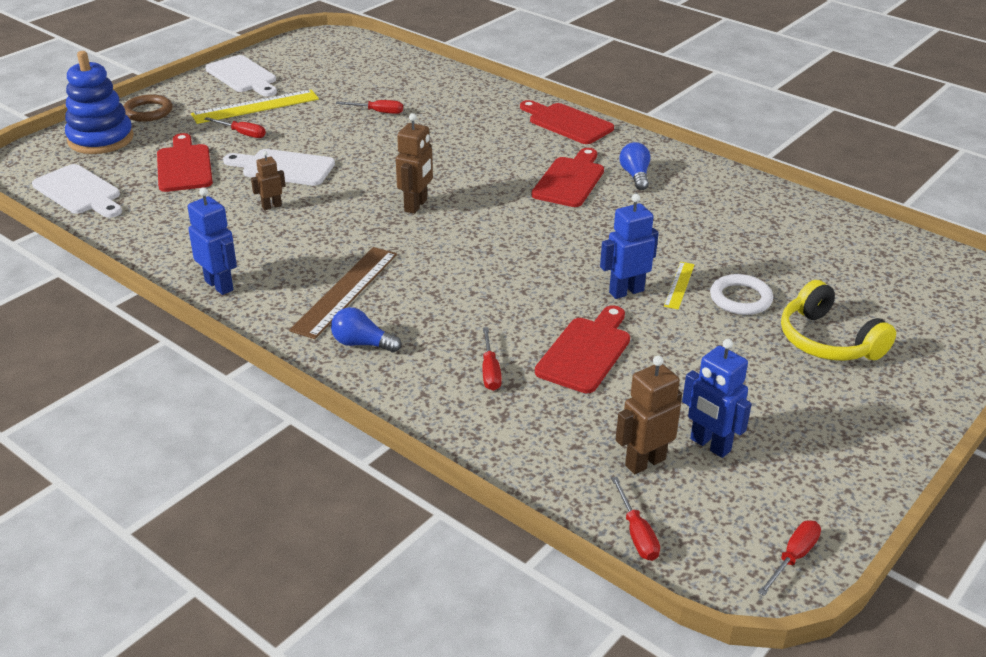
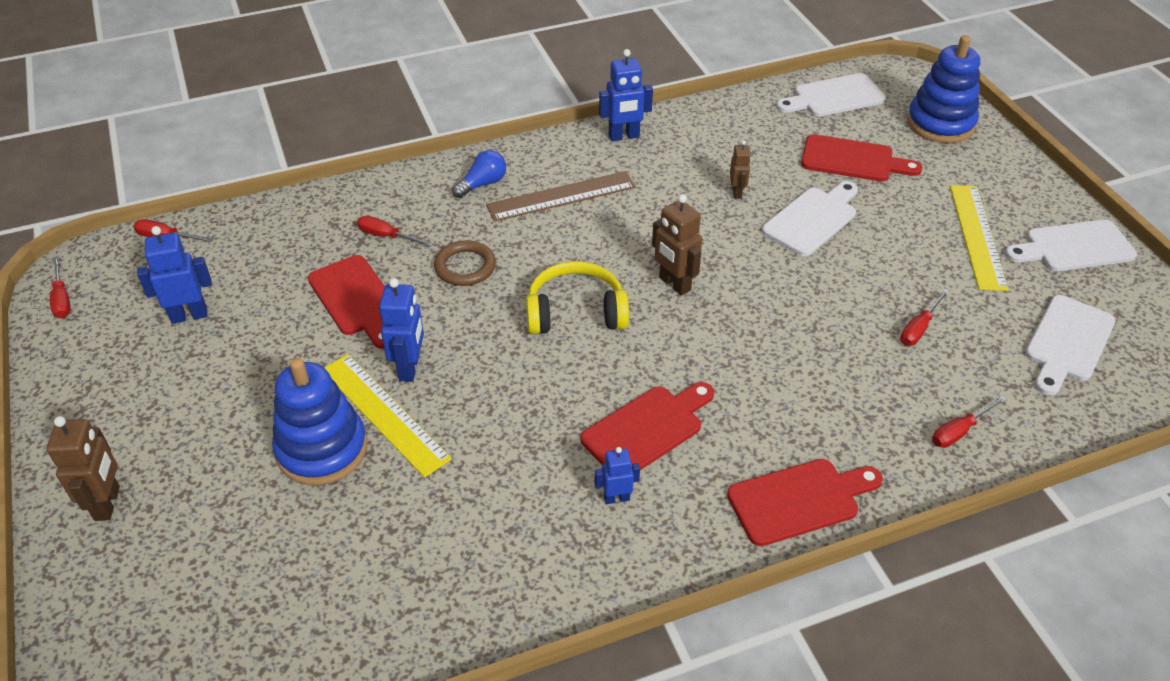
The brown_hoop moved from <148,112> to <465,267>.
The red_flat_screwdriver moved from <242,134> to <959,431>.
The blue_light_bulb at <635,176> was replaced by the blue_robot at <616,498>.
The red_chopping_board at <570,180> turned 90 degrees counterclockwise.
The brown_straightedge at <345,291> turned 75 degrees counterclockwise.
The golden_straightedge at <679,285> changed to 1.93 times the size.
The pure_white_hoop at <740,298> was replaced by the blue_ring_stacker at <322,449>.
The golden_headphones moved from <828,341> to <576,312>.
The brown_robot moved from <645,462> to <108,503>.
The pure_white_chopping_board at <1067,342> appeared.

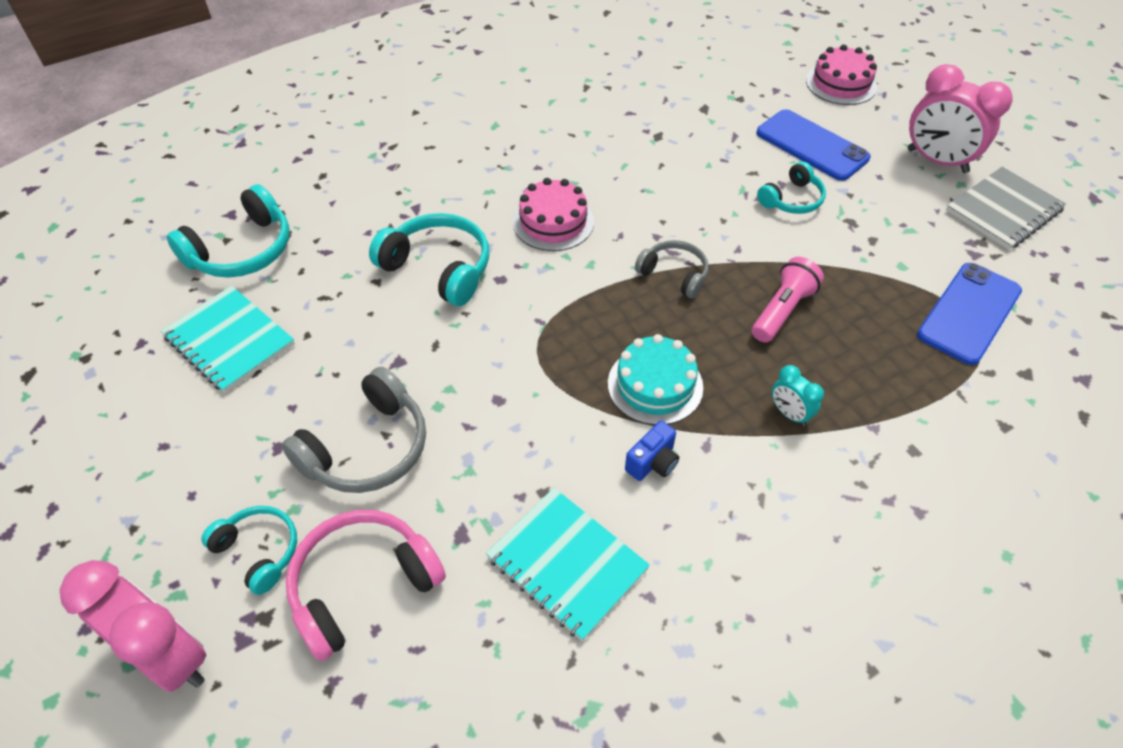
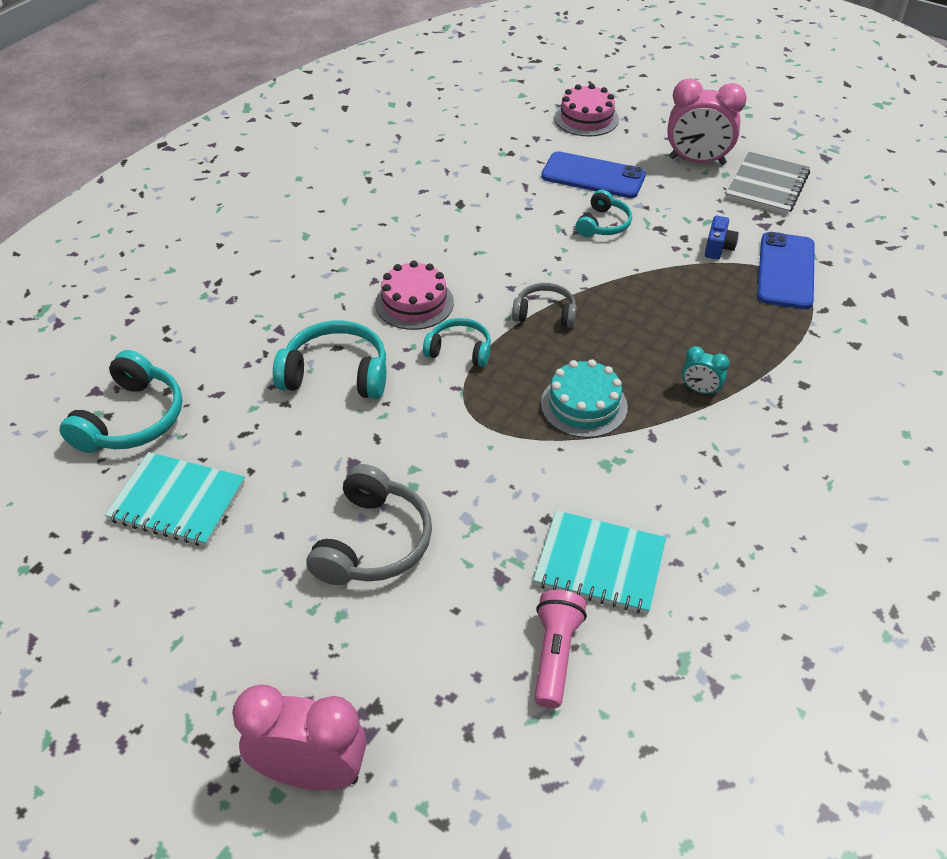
The rosy_pocket_torch moved from <782,311> to <555,655>.
The blue_compact_camera moved from <652,462> to <718,248>.
The teal_headphones moved from <259,551> to <459,350>.
The rosy_headphones at <363,585> disappeared.

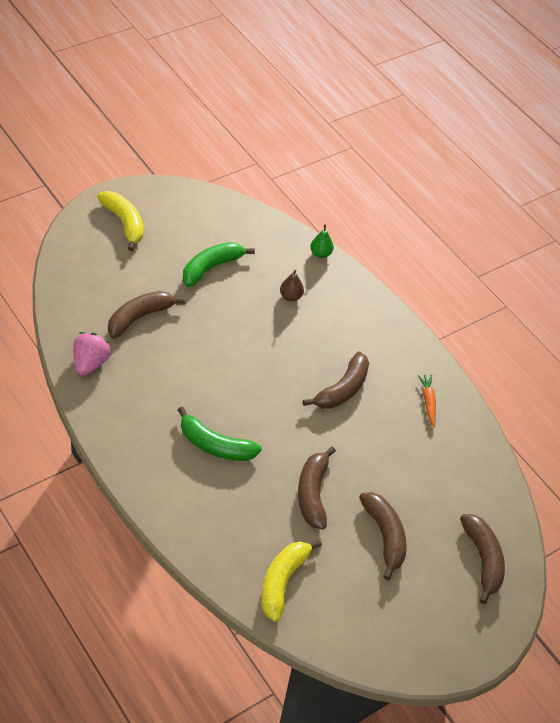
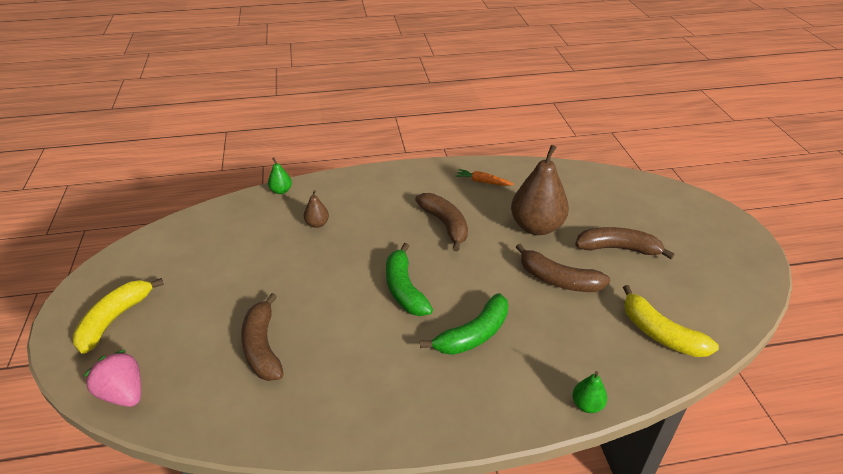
The golden_banana at <124,223> turned 60 degrees counterclockwise.
The green_banana moved from <211,268> to <404,289>.
The rosy_strawberry moved from <90,363> to <123,393>.
The brown_banana at <482,560> disappeared.
The brown_pear_fruit at <536,227> appeared.
The green_pear_fruit at <587,405> appeared.

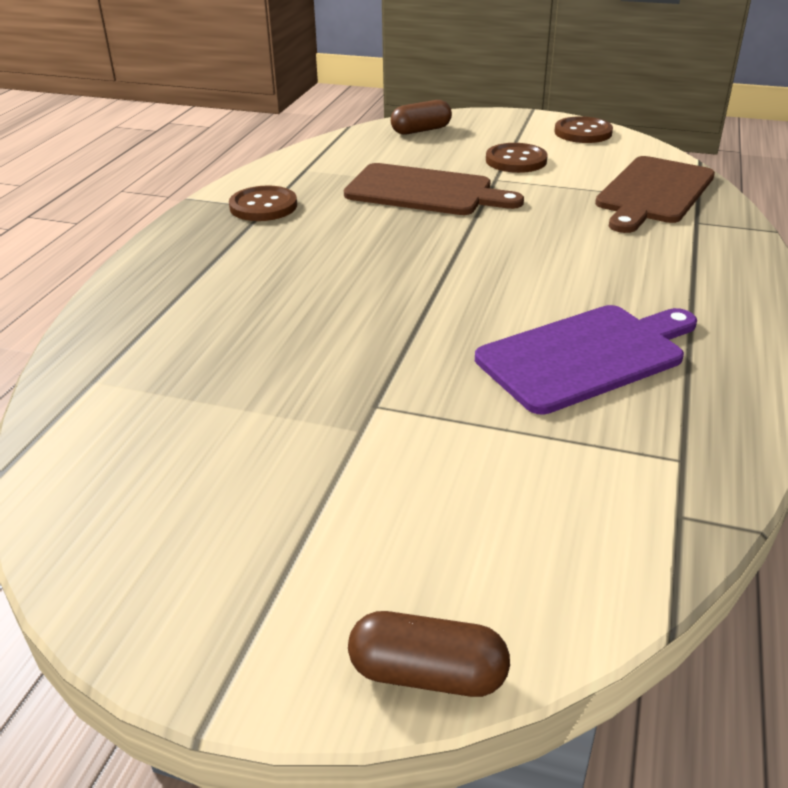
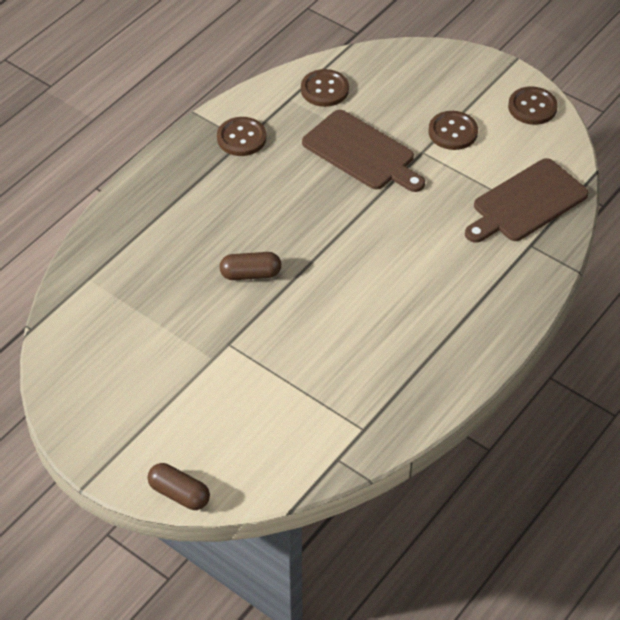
The brown_capsule moved from <421,130> to <250,274>.
The royal_purple_chopping_board at <586,356> disappeared.
The brown_shirt_button at <324,89> appeared.

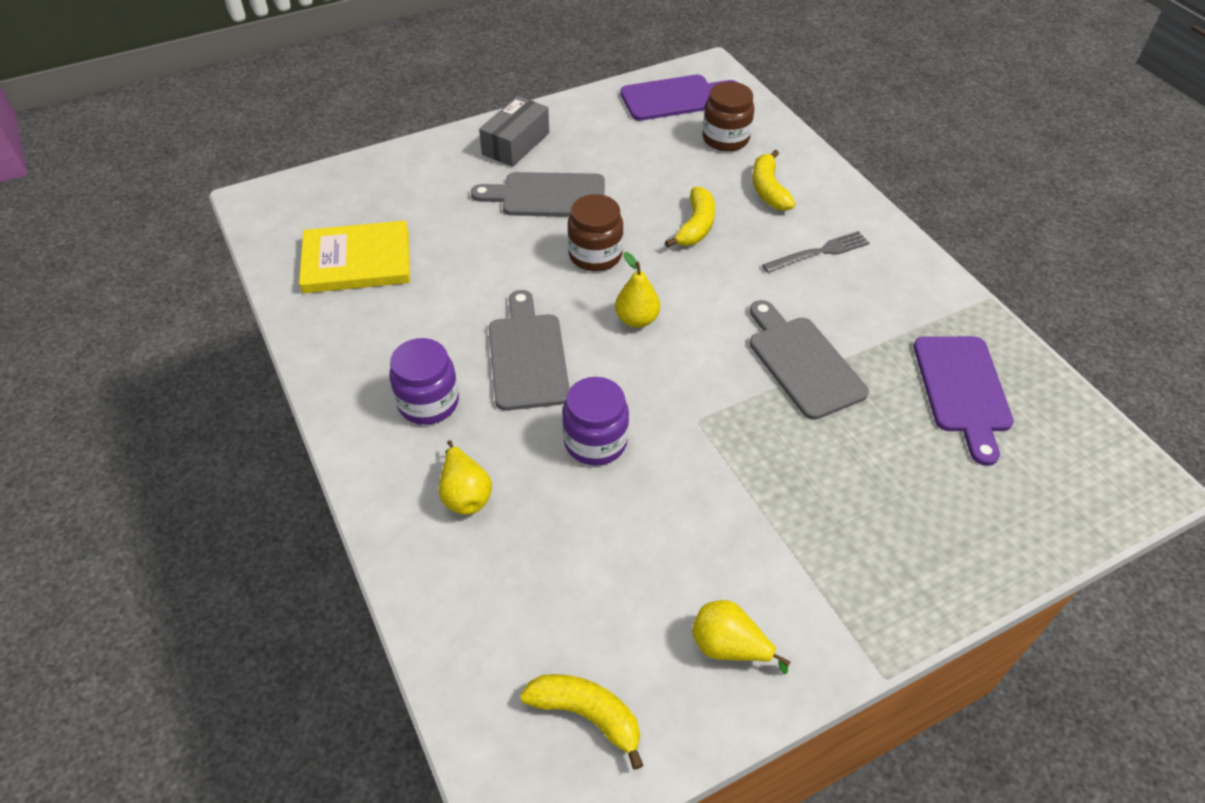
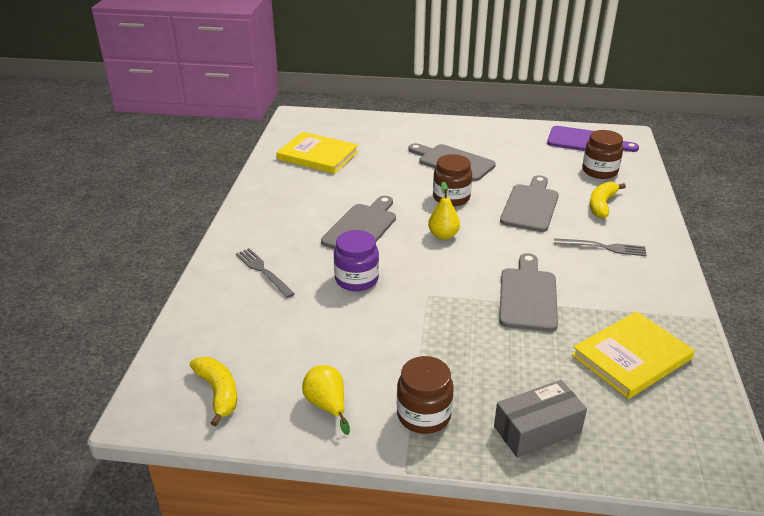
The gray_parcel moved from <516,143> to <537,429>.
The golden_banana at <695,226> was replaced by the gray_chopping_board at <530,206>.
The royal_purple_chopping_board at <962,390> was replaced by the golden_hardcover at <631,357>.
The royal_purple_preserve_jar at <428,402> disappeared.
The golden_pear_fruit at <465,494> was replaced by the gray_table_fork at <263,271>.
The brown_preserve_jar at <423,415> appeared.

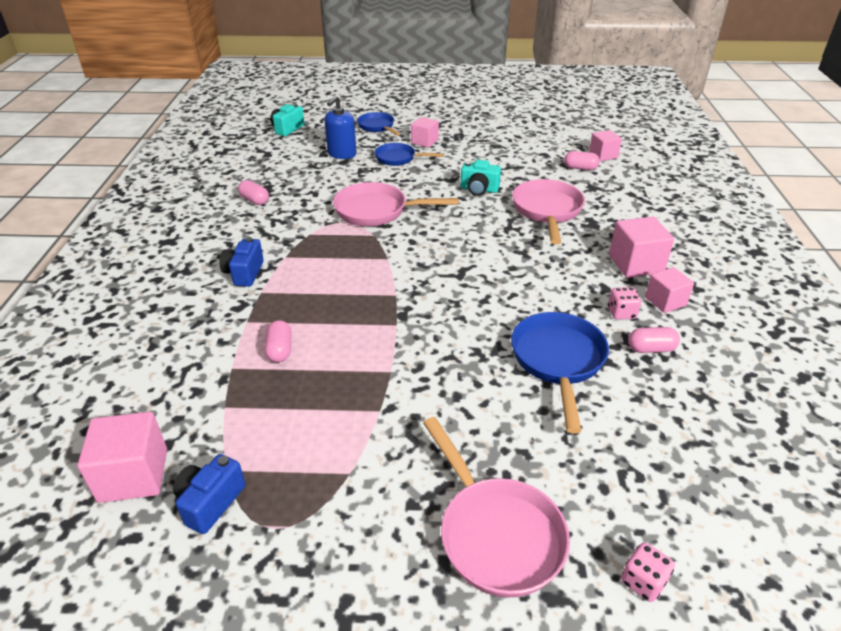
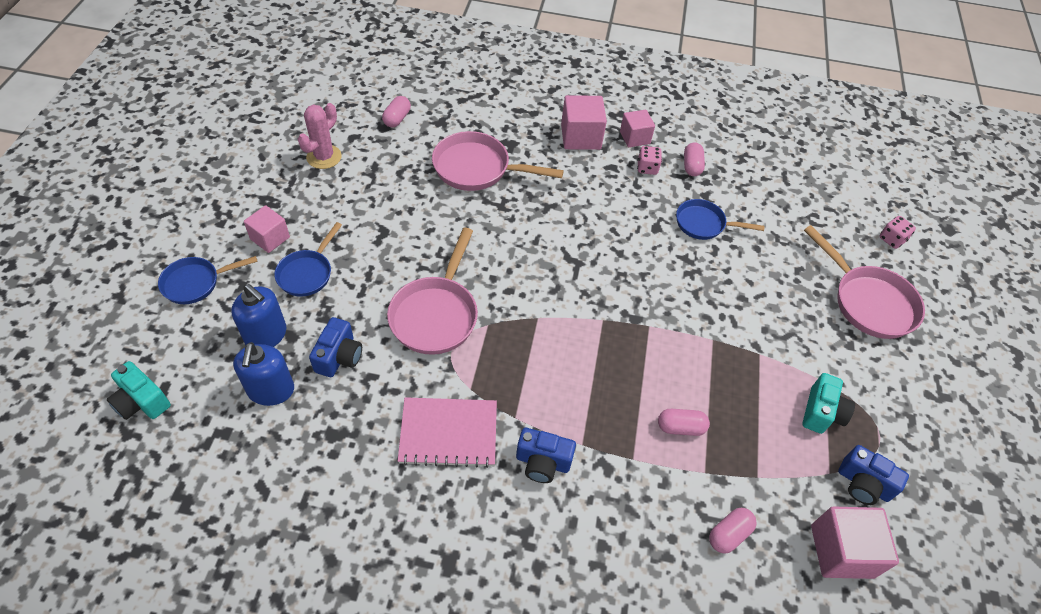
The rosy_block at <603,155> disappeared.
The teal_compact_camera moved from <479,189> to <821,412>.
The rosy_capsule moved from <254,200> to <729,534>.
The blue_skillet at <558,361> changed to 0.64 times the size.
The rosy_skillet at <496,533> turned 75 degrees clockwise.
The rosy_prickly_plant at <324,157> appeared.
The blue_compact_camera at <339,357> appeared.
The blue_soap_pump at <271,390> appeared.
The rosy_exercise_book at <448,433> appeared.

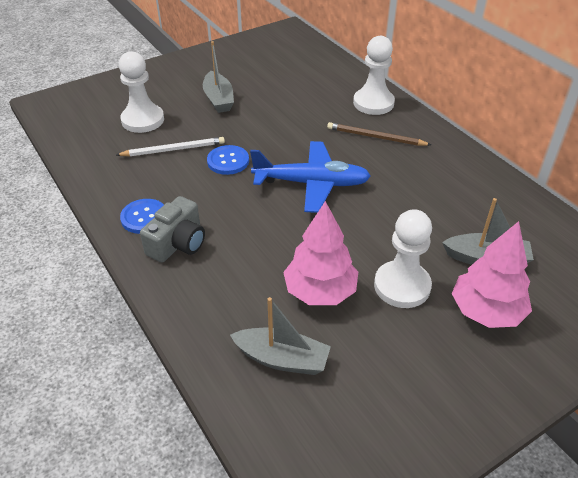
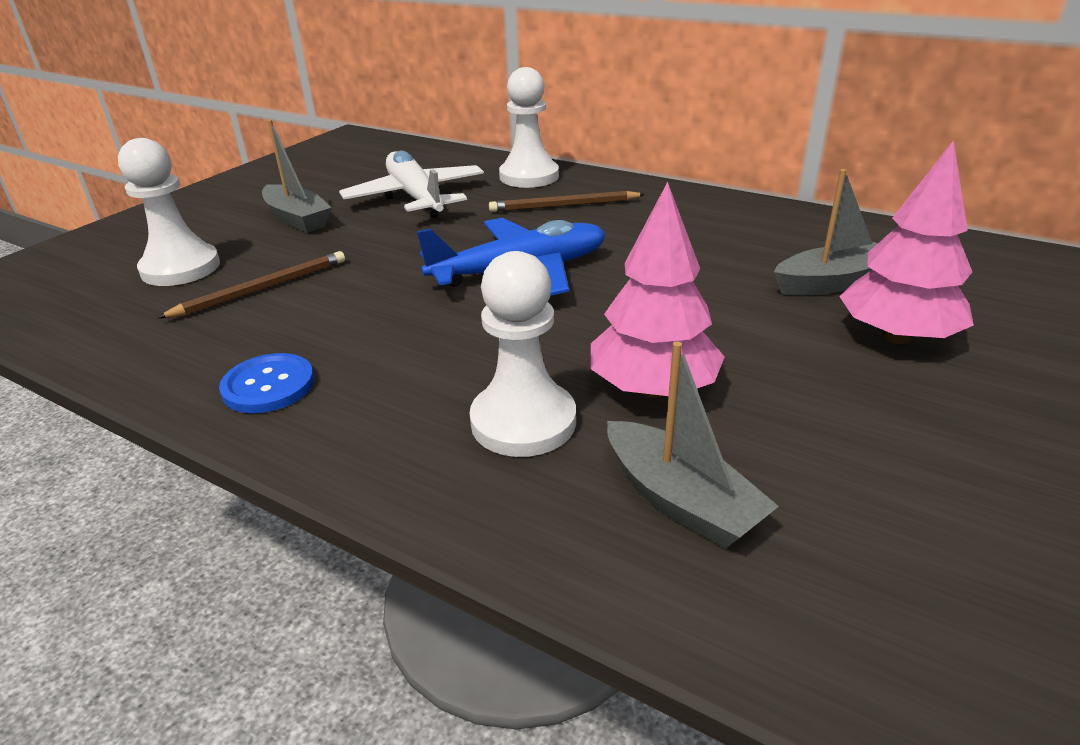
The pure_white_pencil at <173,149> became the brown_pencil at <262,288>.
The blue_shirt_button at <228,161> disappeared.
The gray_compact_camera at <178,243> disappeared.
The pure_white_chess_pawn moved from <402,286> to <523,422>.
The gray_sailboat at <282,359> turned 60 degrees clockwise.
The pure_white_toy_plane at <416,197> appeared.

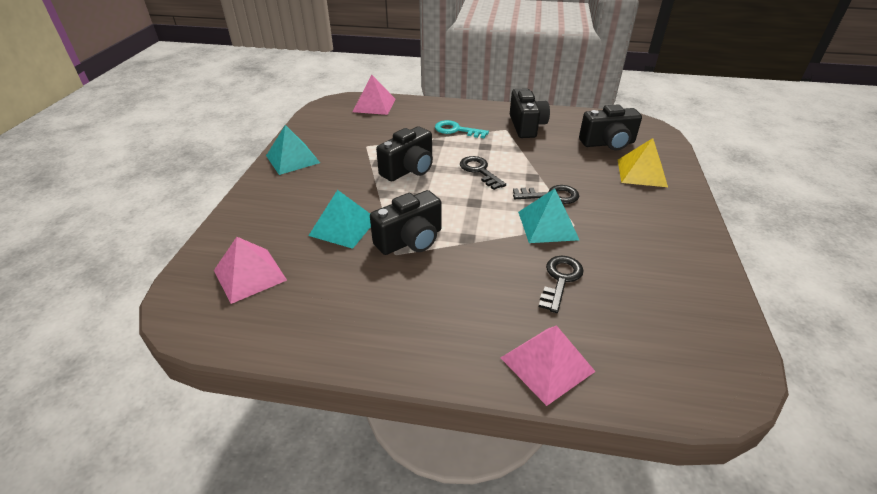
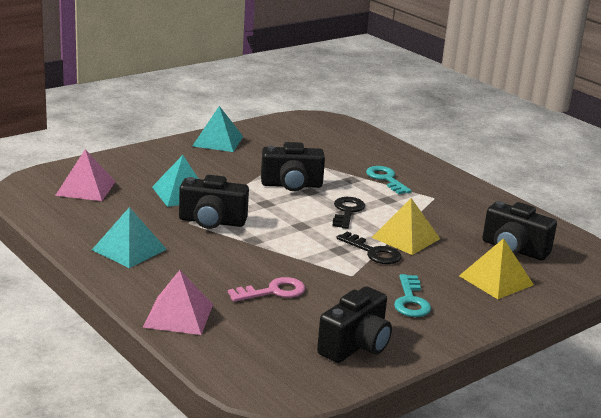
The rosy_solid_pyramid at <374,105> disappeared.
The black_compact_camera moved from <526,126> to <355,346>.
The teal_solid_pyramid moved from <548,225> to <129,249>.
The black_latchkey at <560,279> became the rosy_latchkey at <273,291>.
The golden_solid_pyramid at <406,238> appeared.
The teal_latchkey at <411,301> appeared.

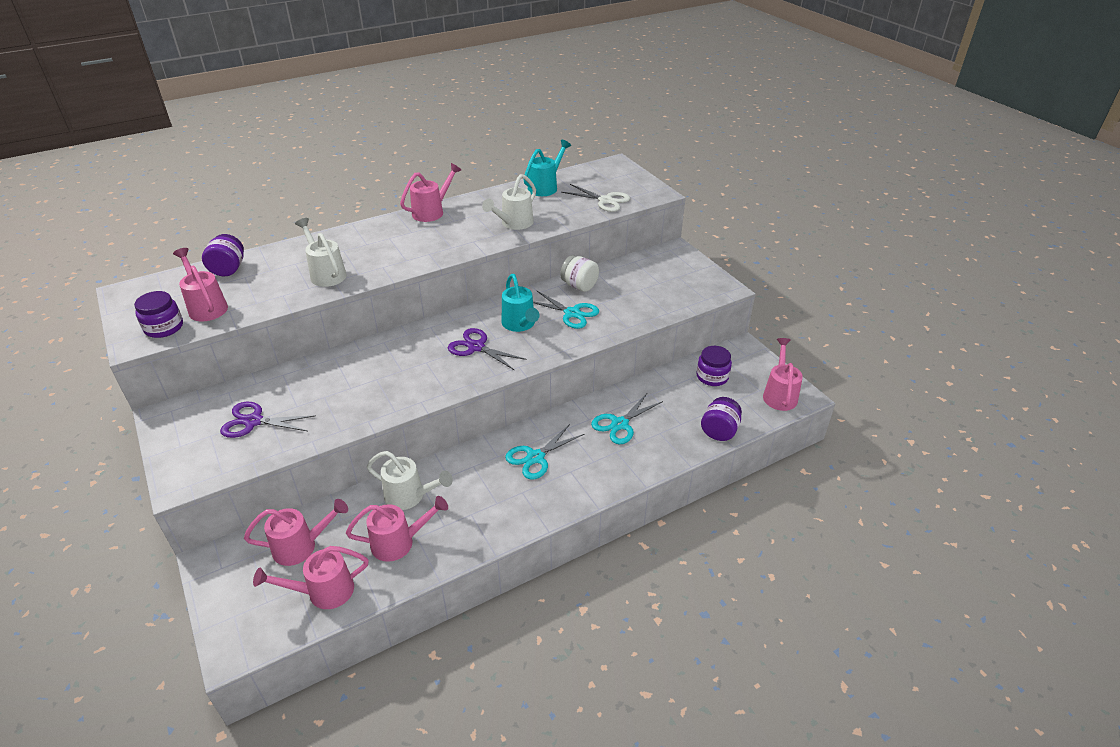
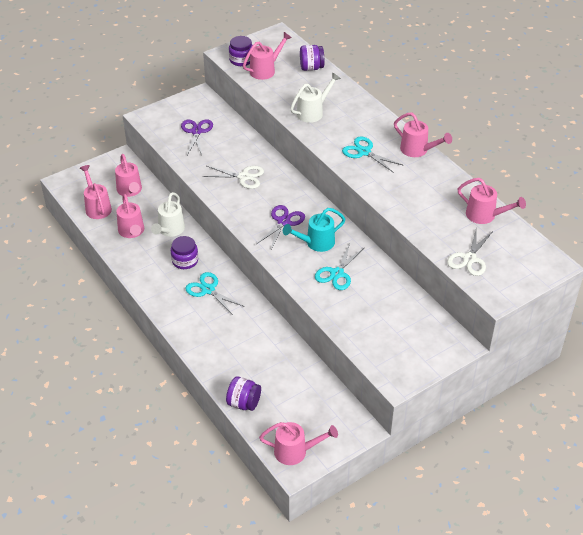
The teal_watering_can at <545,187> became the rosy_watering_can at <485,215>.
The pure_white_watering_can at <514,223> disappeared.
The pure_white_preserve_jar at <579,286> disappeared.
The royal_purple_preserve_jar moved from <712,376> to <185,261>.
The teal_shears moved from <620,424> to <364,152>.
The pure_white_shears at <244,177> appeared.

